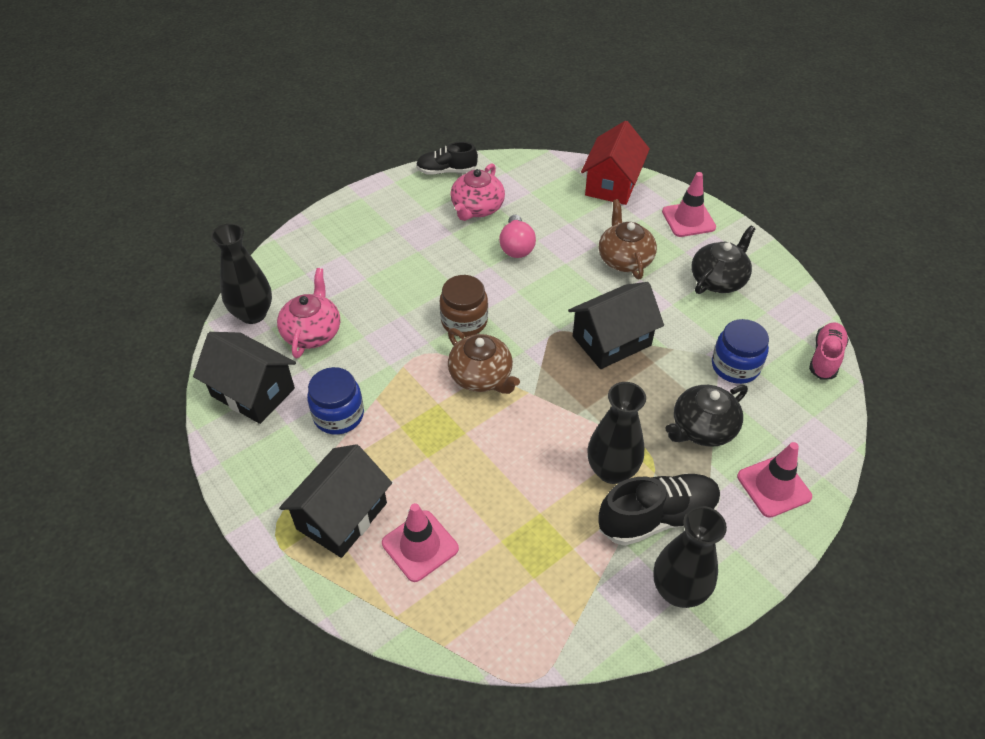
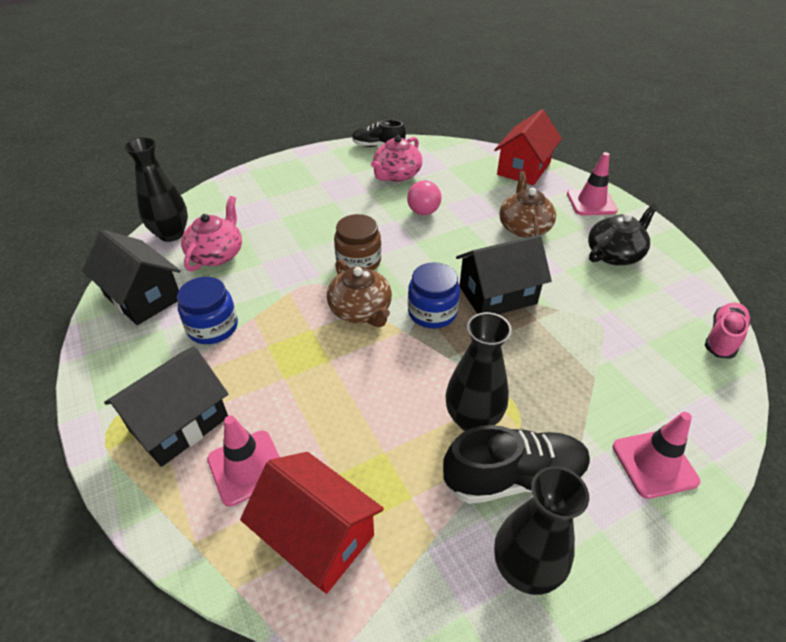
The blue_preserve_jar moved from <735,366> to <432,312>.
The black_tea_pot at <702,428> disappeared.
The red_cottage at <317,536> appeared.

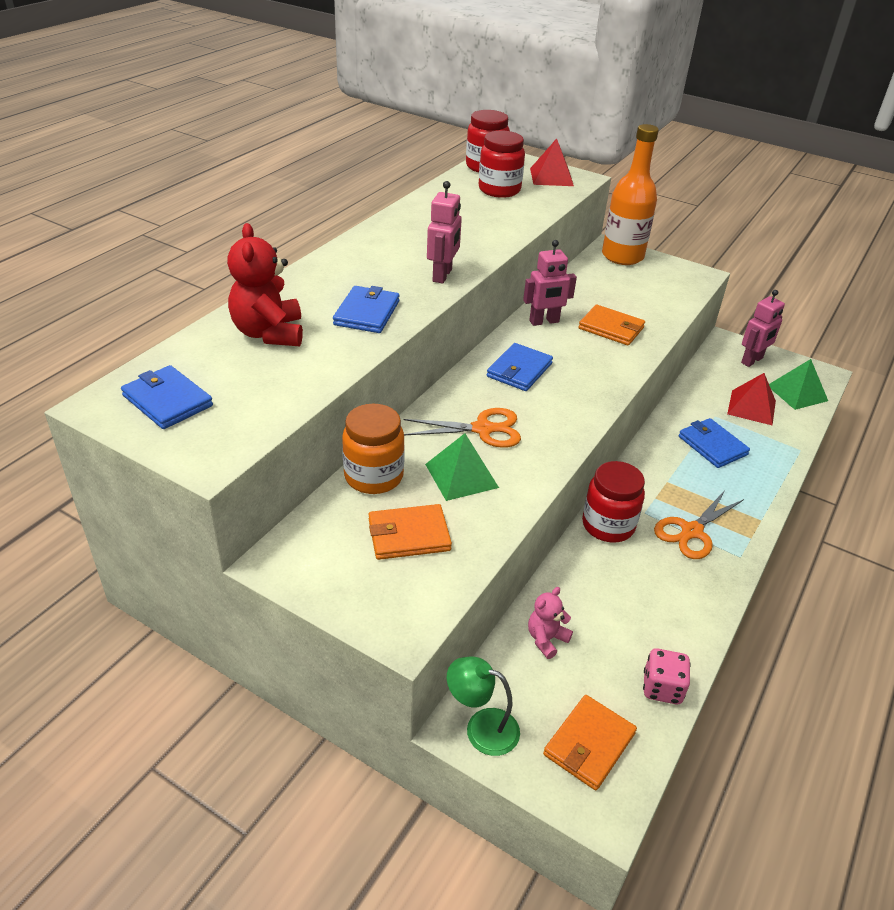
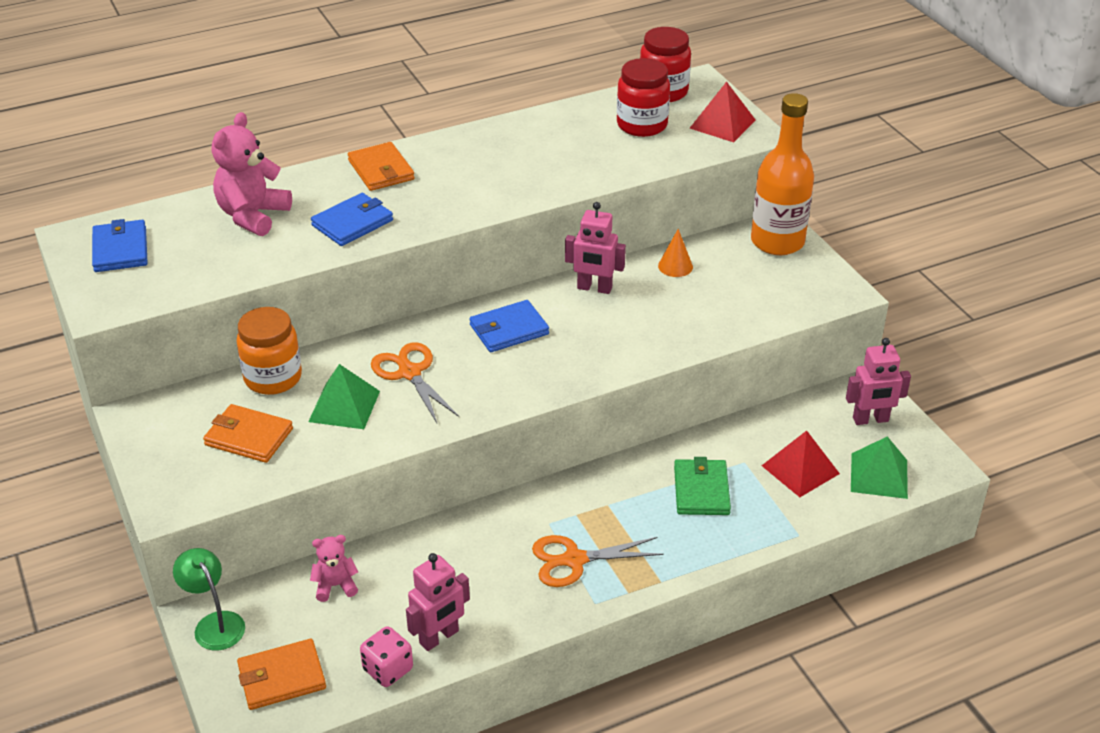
The rosy_robot moved from <442,275> to <439,637>.
The red_teddy at <269,333> became the rosy_teddy at <252,216>.
The orange-coloured_card_wallet moved from <611,328> to <381,170>.
The orange-coloured_shears at <483,429> turned 150 degrees counterclockwise.
The blue_card_wallet at <712,445> became the green_card_wallet at <701,490>.
The red_preserve_jar at <608,525> disappeared.
The orange-coloured_solid_cone at <675,266> appeared.

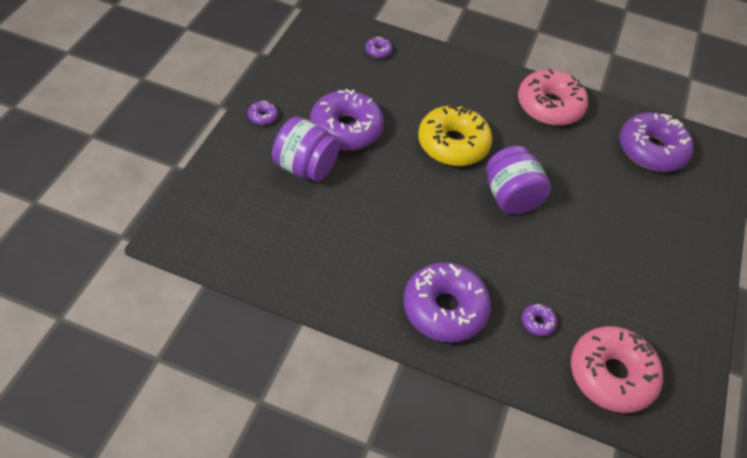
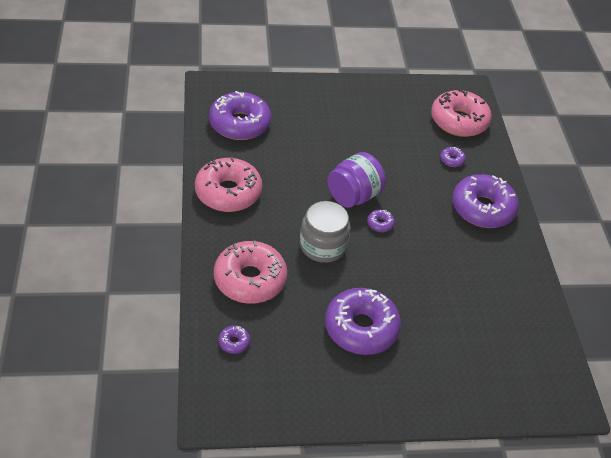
The royal_purple_glazed_donut moved from <263,116> to <380,224>.
The golden_glazed_donut at <453,144> was replaced by the gray_preserve_jar at <323,246>.
The royal_purple_preserve_jar at <305,167> disappeared.
The rosy_glazed_donut at <250,279> appeared.

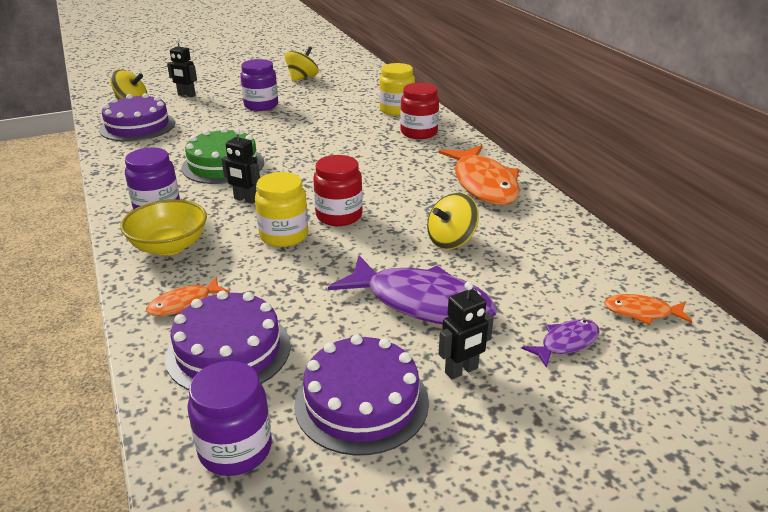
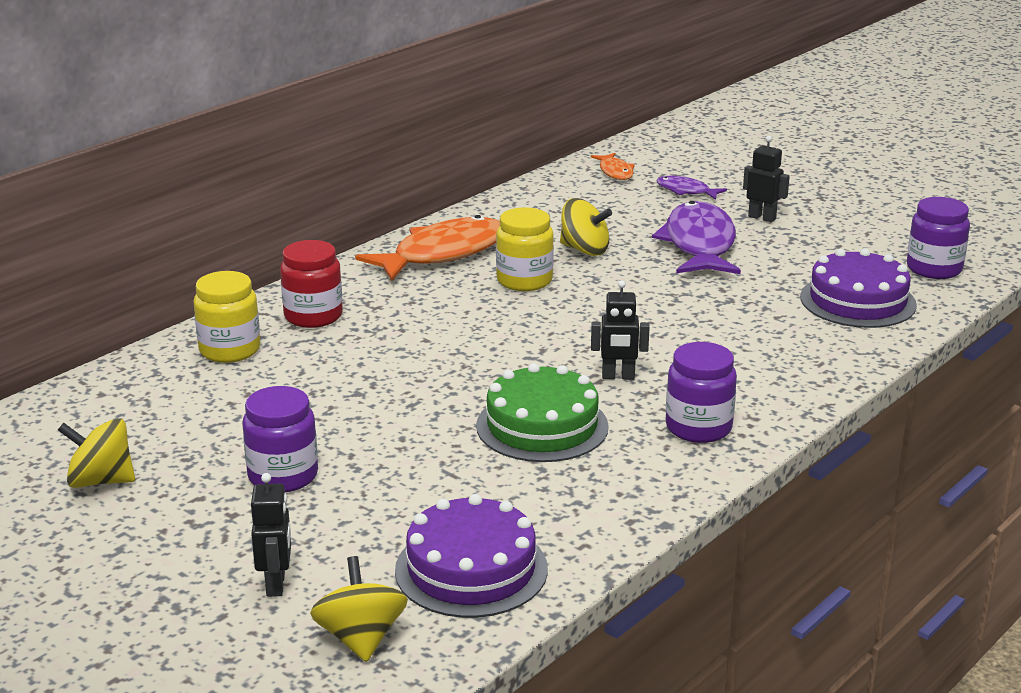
The black_robot at <245,200> turned 90 degrees clockwise.
The red_preserve_jar at <339,216> disappeared.
The golden_preserve_jar moved from <284,235> to <524,280>.
The golden_bowl at <169,246> disappeared.
The orange-coloured_toy_fish at <184,304> disappeared.
The royal_purple_gateau at <361,402> disappeared.

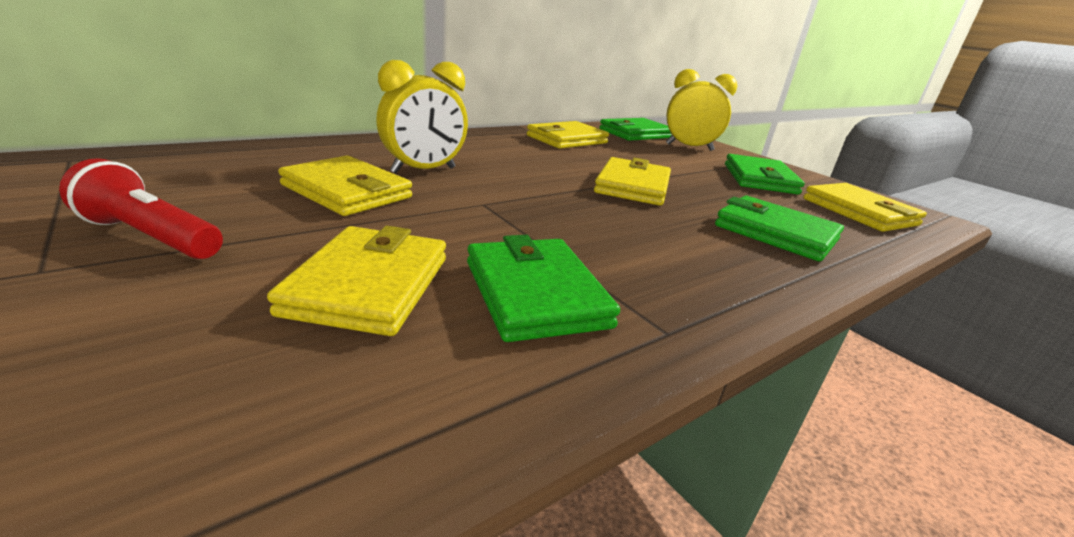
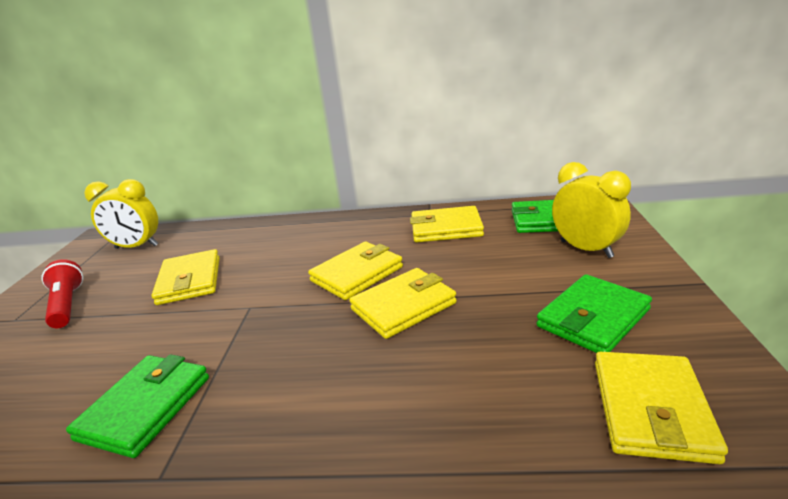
The golden_clock moved from <423,170> to <136,247>.
The green_card_wallet at <775,233> disappeared.
The golden_card_wallet moved from <369,285> to <357,274>.

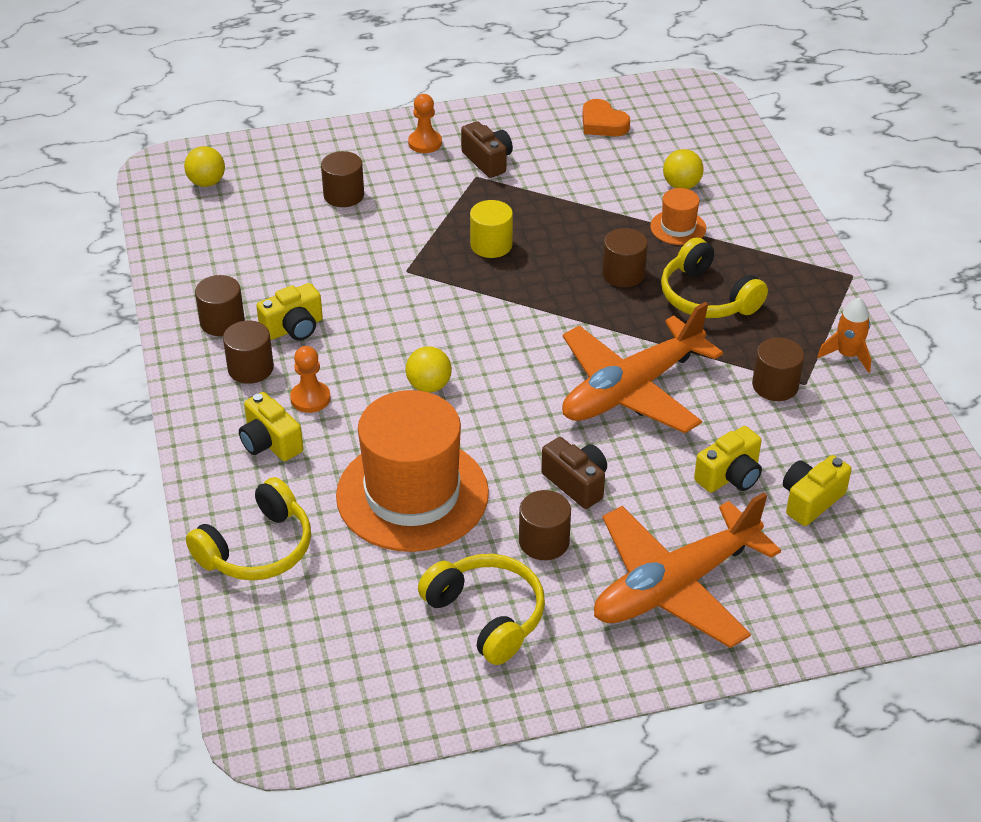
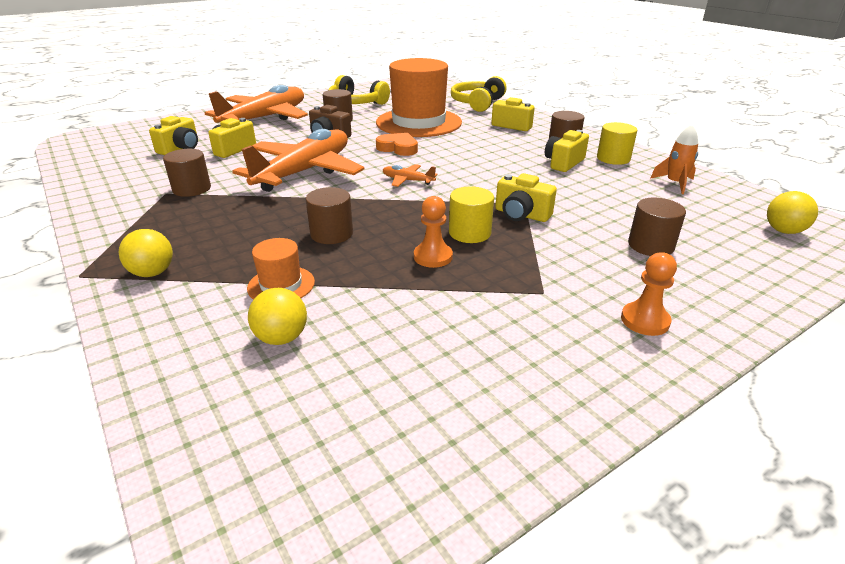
The orange-coloured_heart moved from <602,123> to <398,148>.
The brown_compact_camera at <488,161> disappeared.
The golden_headphones at <706,297> disappeared.
The brown_cylinder_shape at <222,322> became the golden_cylinder_shape at <613,158>.
The orange-coloured_rocket moved from <847,355> to <675,183>.
The orange-coloured_chess_pawn moved from <310,398> to <433,257>.
The golden_ball moved from <429,386> to <153,273>.
The orange-coloured_toy_plane at <407,180> appeared.
The golden_compact_camera at <521,215> appeared.

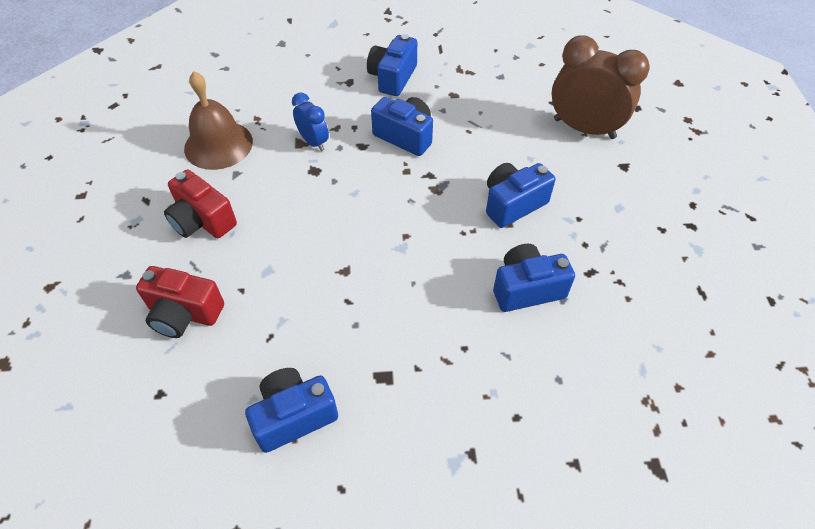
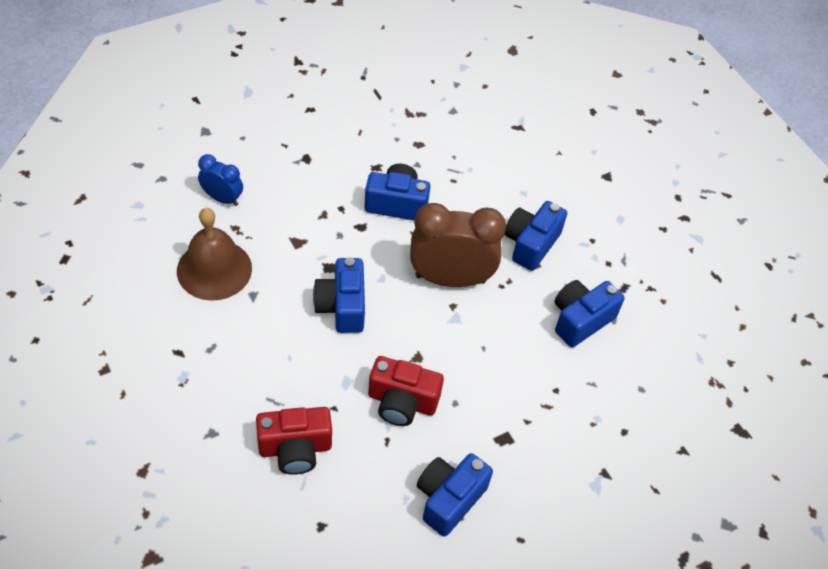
The blue_compact_camera moved from <392,78> to <342,306>.
The brown_clock moved from <584,128> to <450,278>.
The blue_clock moved from <313,142> to <222,198>.
The red_compact_camera moved from <202,220> to <402,402>.

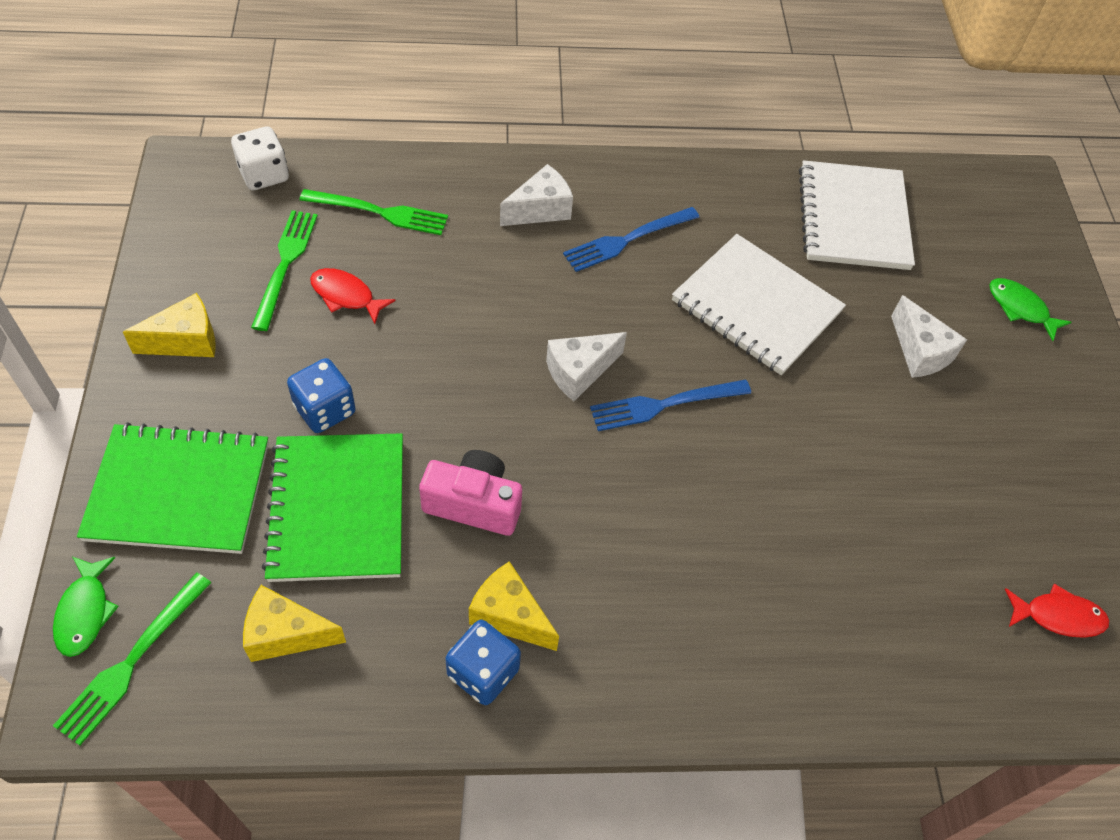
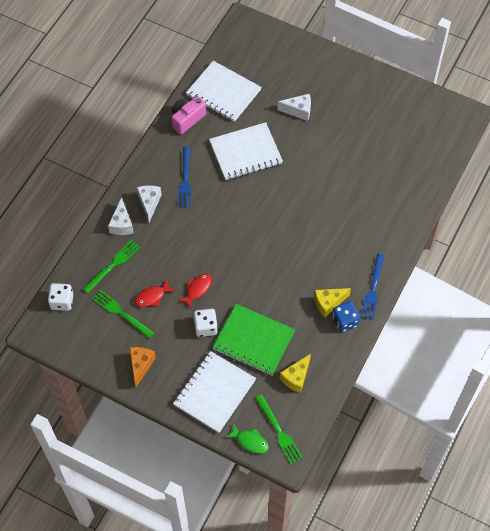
The green_toy_fish at <1020,308> disappeared.
The golden_piece_of_cheese at <186,341> became the orange-coloured_piece_of_cheese at <141,365>.
The pure_white_piece_of_cheese moved from <579,372> to <122,224>.
The blue_die at <325,409> became the pure_white_die at <205,327>.
The blue_table_fork moved from <664,405> to <373,289>.
The green_exercise_book at <179,491> became the pure_white_exercise_book at <214,392>.
The rosy_compact_camera moved from <474,504> to <187,119>.
The red_toy_fish moved from <1058,616> to <197,289>.

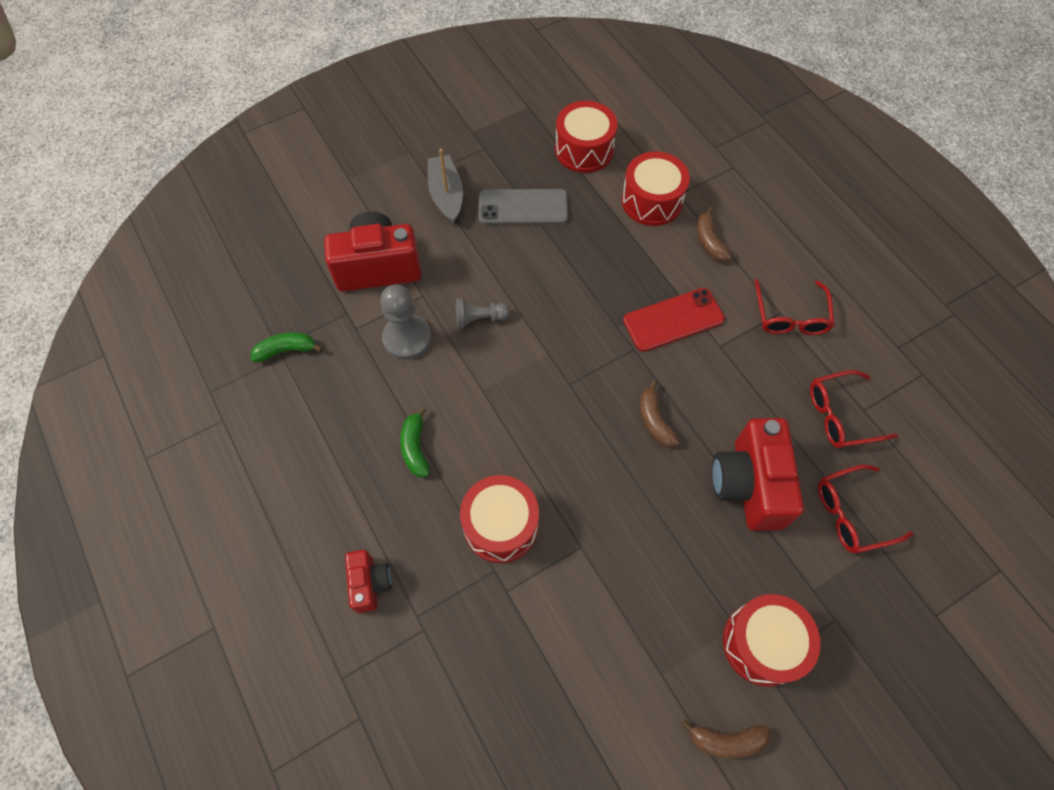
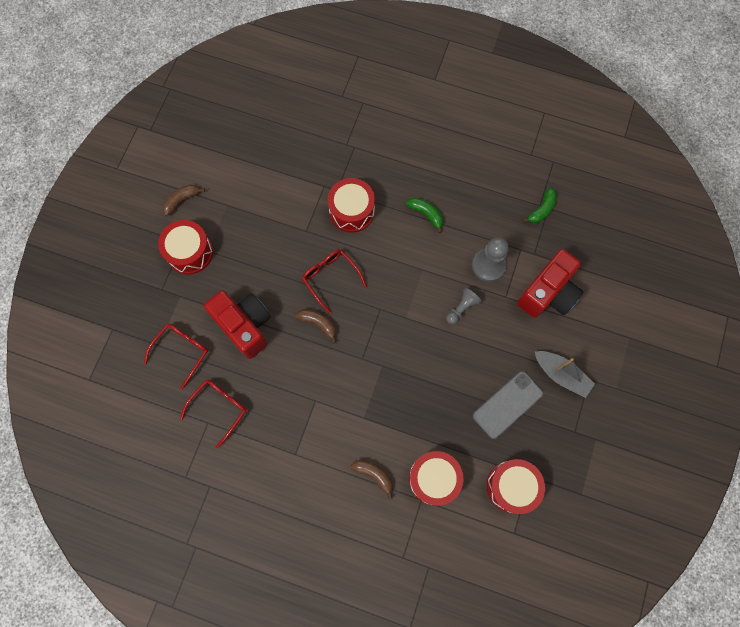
The red_glasses moved from <790,316> to <331,278>.
The red_smartphone at <673,320> disappeared.
The red_compact_camera at <370,584> disappeared.

